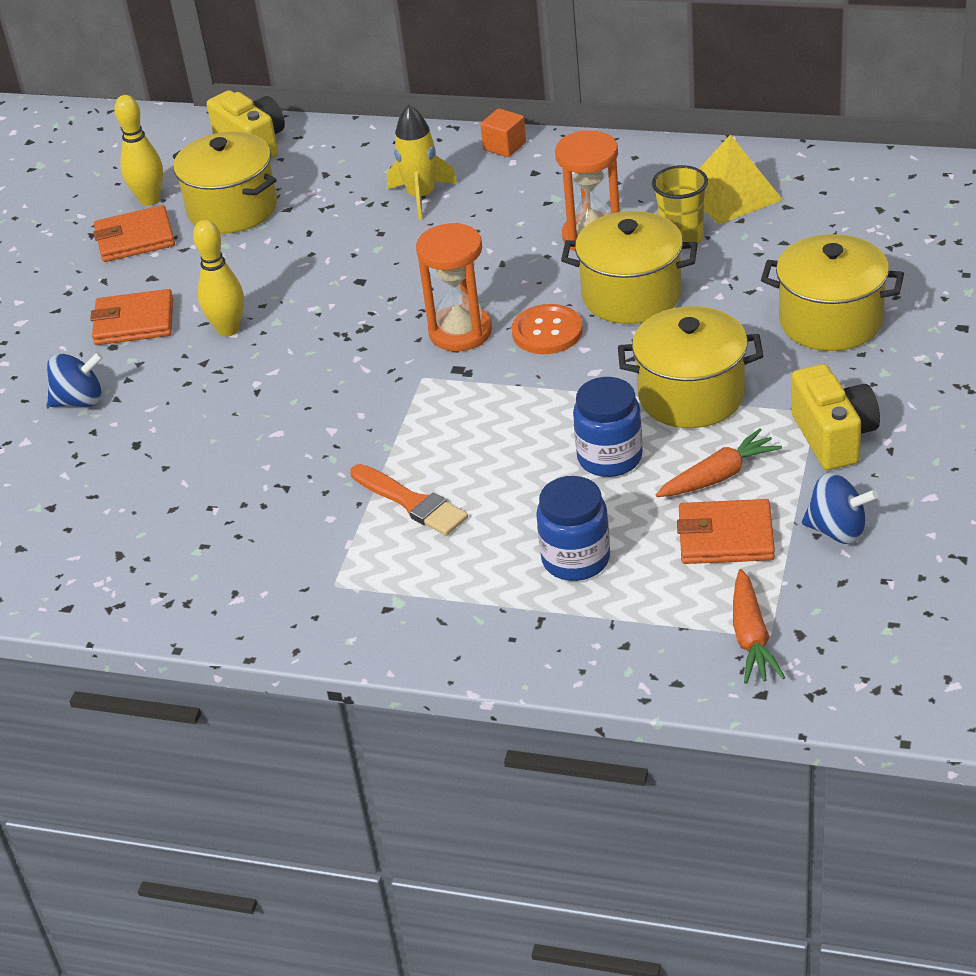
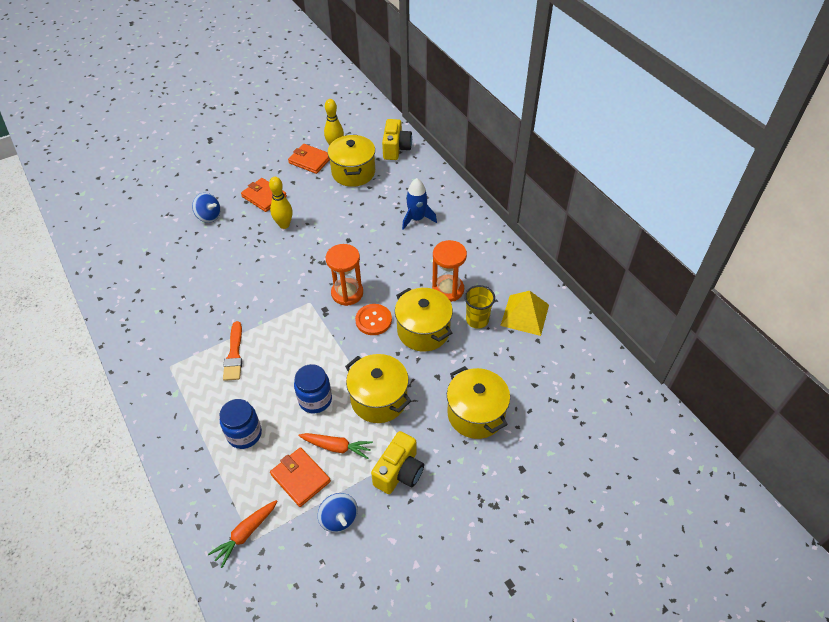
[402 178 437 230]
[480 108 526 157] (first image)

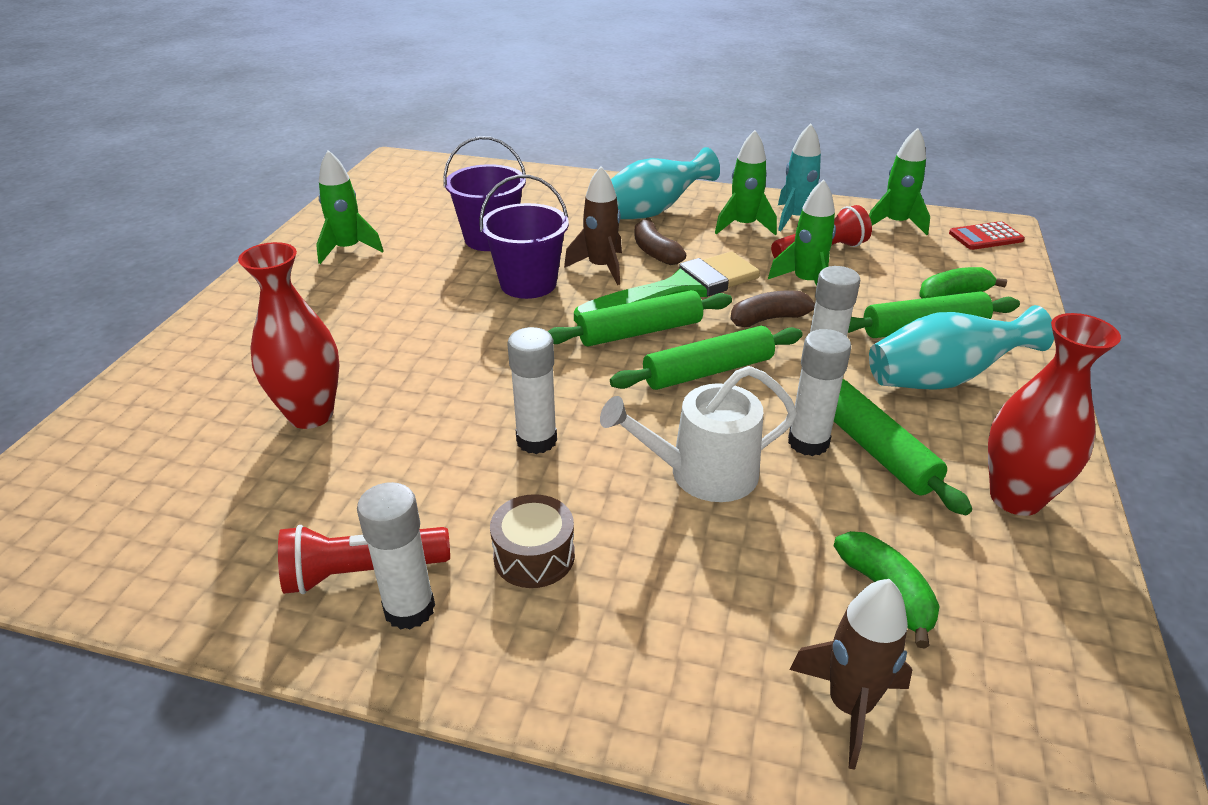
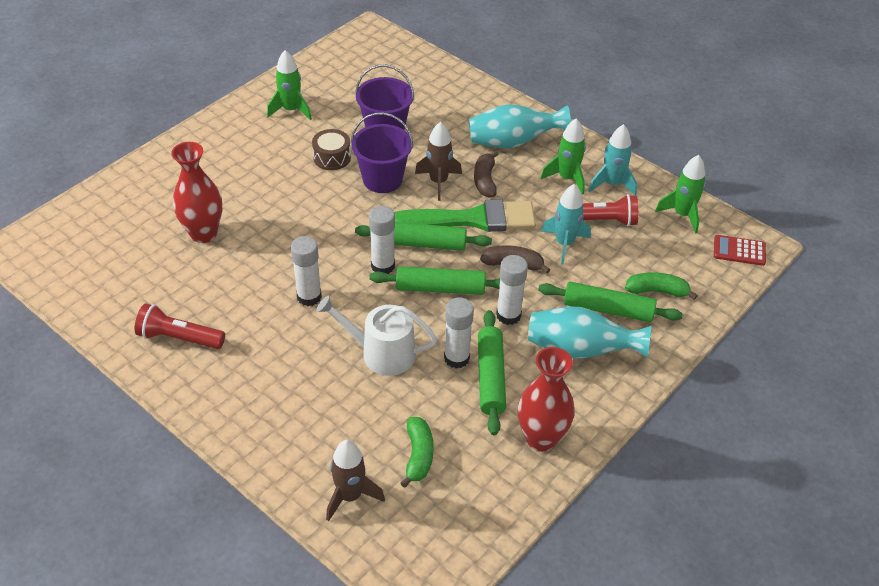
[312 129 351 170]
[369 206 395 274]
[541 184 591 265]

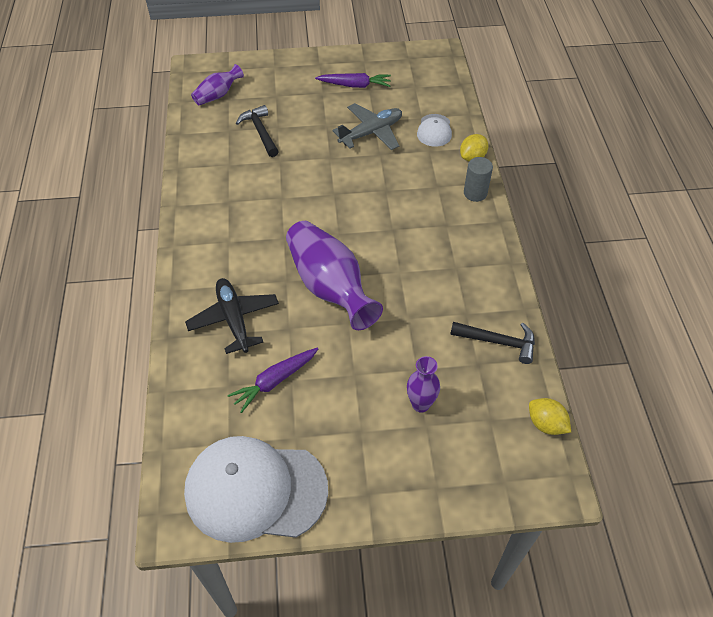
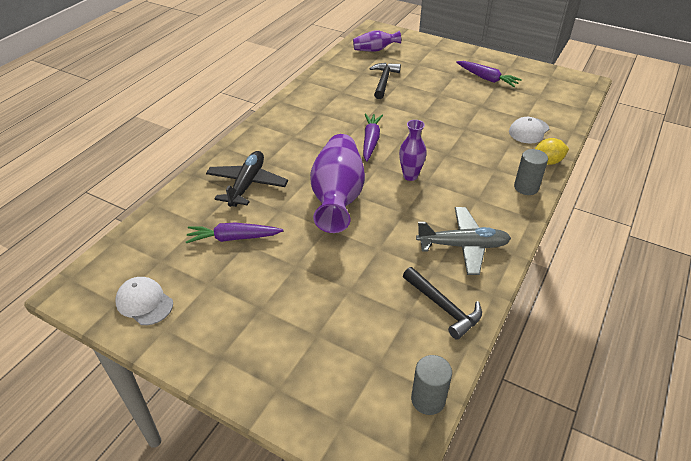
[115 277 173 325]
[363 114 383 162]
[399 120 427 181]
[411 355 452 415]
[416 207 511 275]

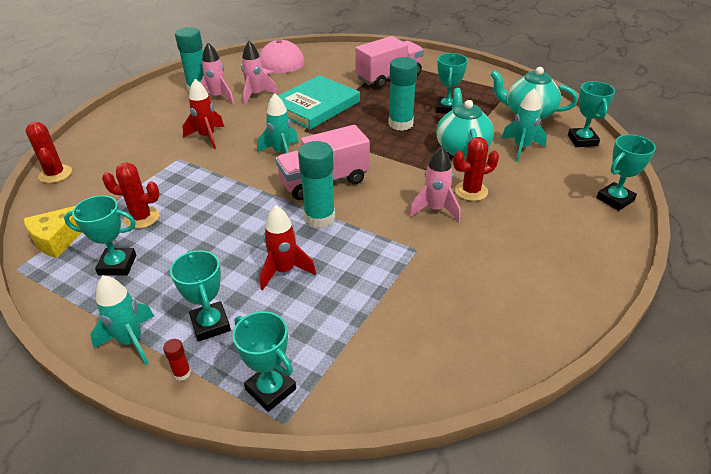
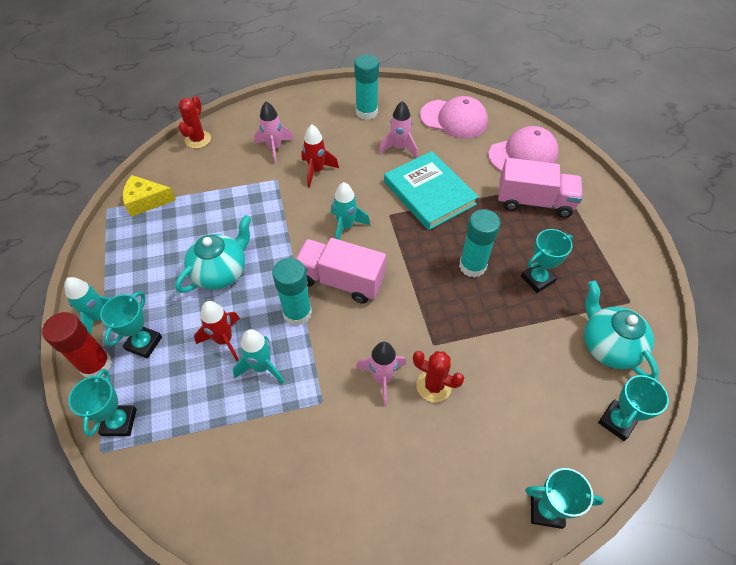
[42 312 112 377]
[175 215 251 293]
[233 329 284 384]
[254 101 294 164]
[384 151 479 230]
[488 126 559 172]
[64 195 136 276] (first image)
[102 163 160 229] (first image)

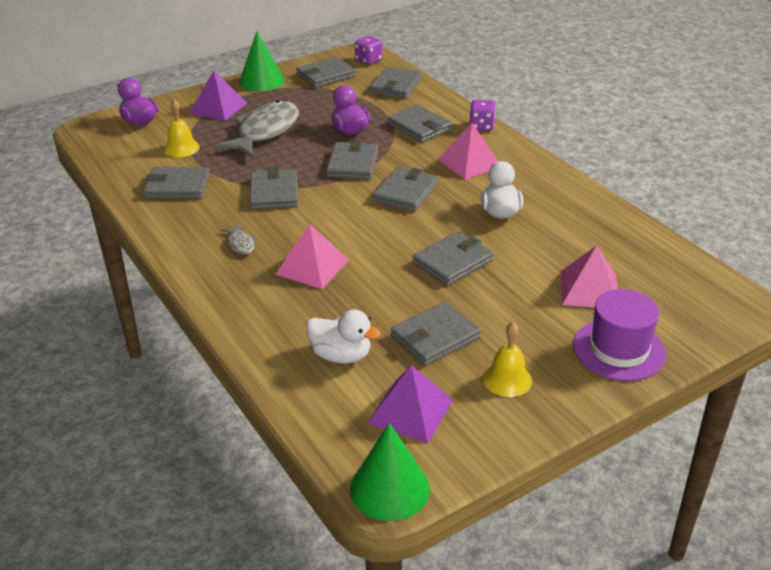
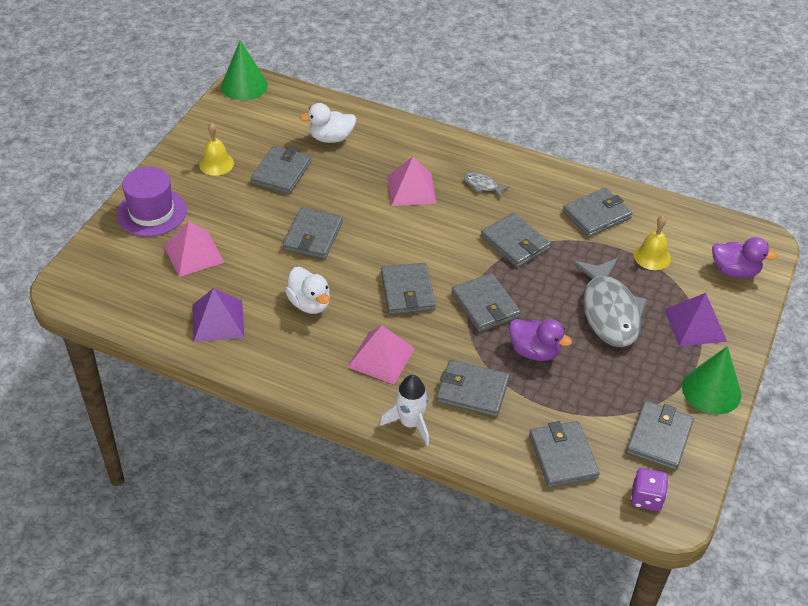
[192 288 245 342]
[380 375 429 445]

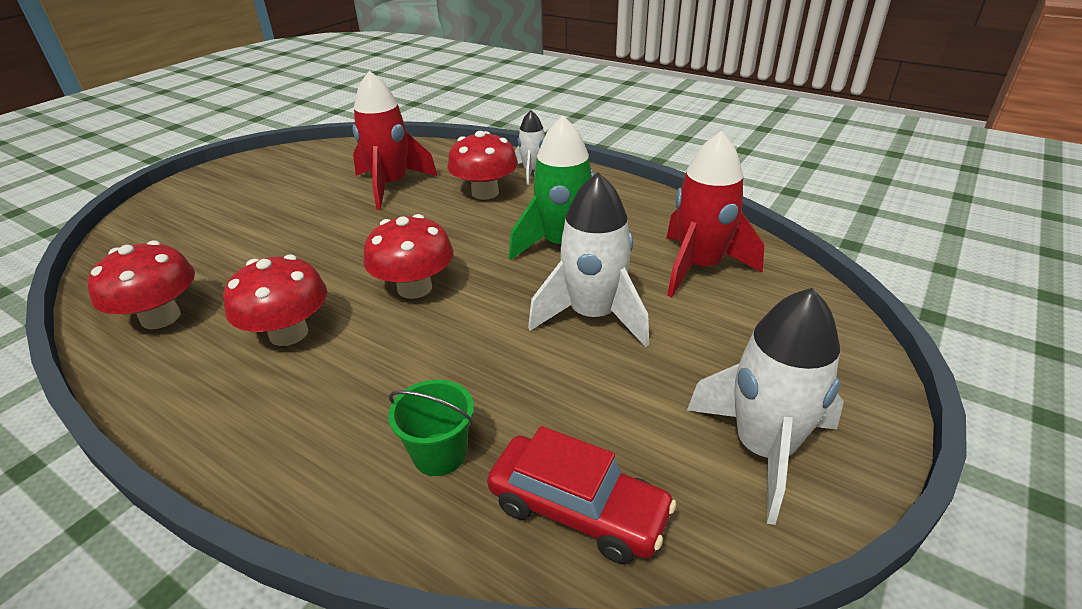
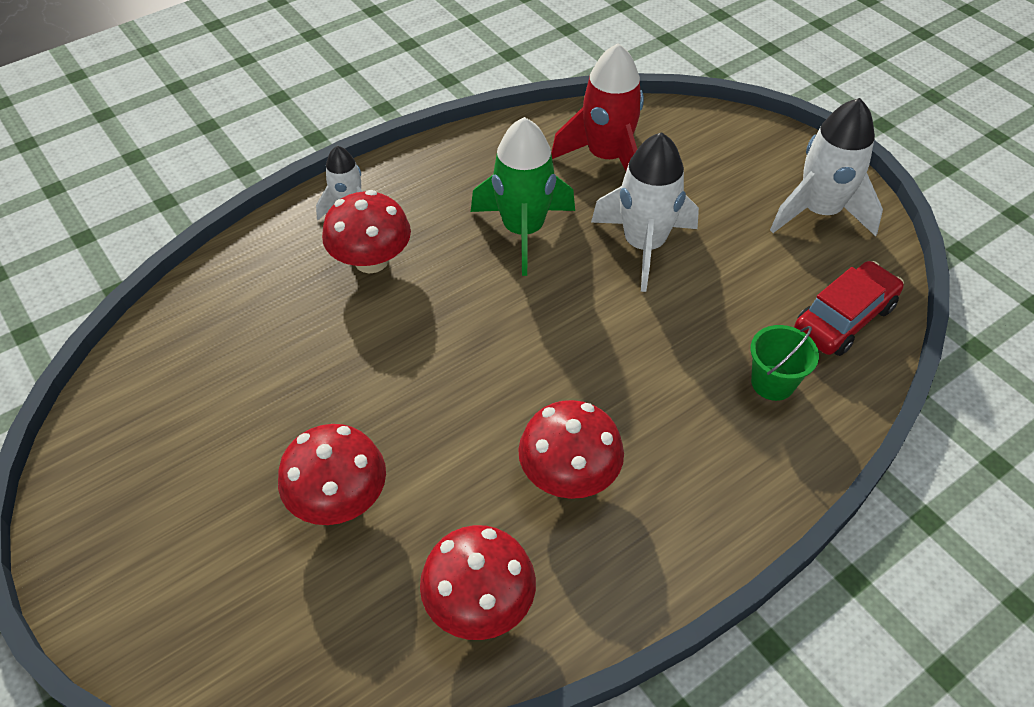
[278 424 386 525]
[353 71 437 210] (first image)

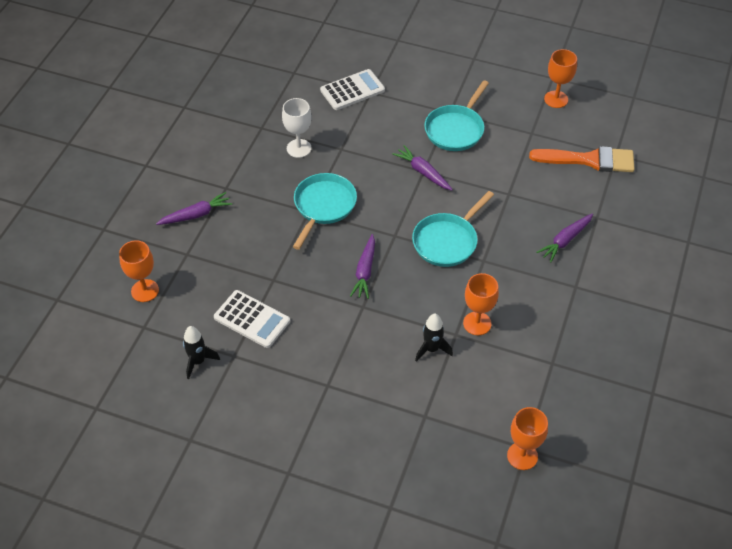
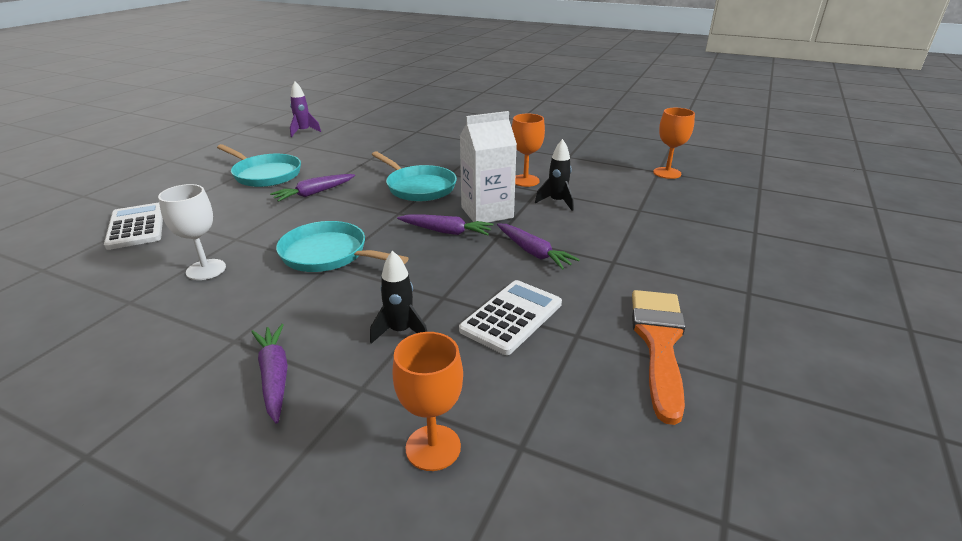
[290 82 321 137]
[370 251 427 344]
[460 111 517 223]
[497 223 580 270]
[632 290 686 425]
[544 49 577 108] (first image)

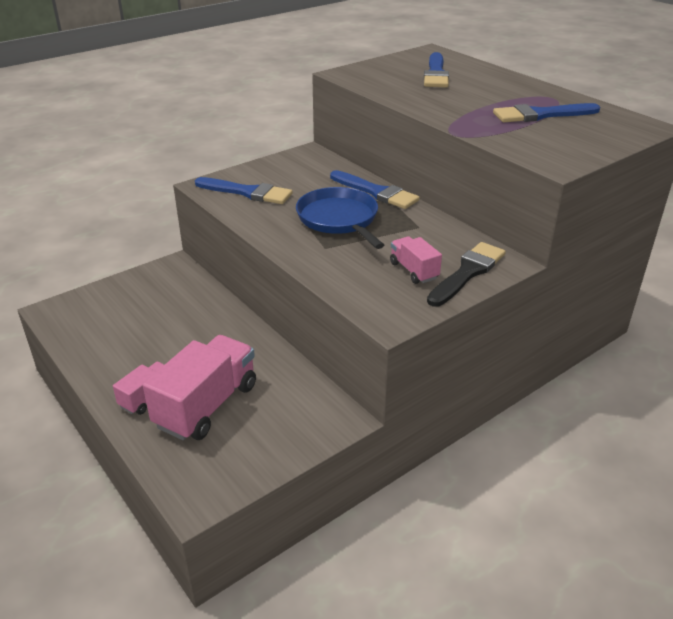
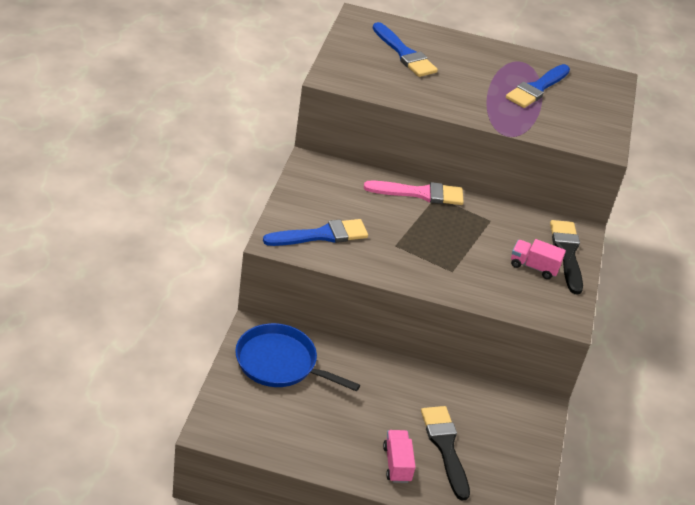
[235 323 360 391]
[364 181 464 205]
[421 406 470 501]

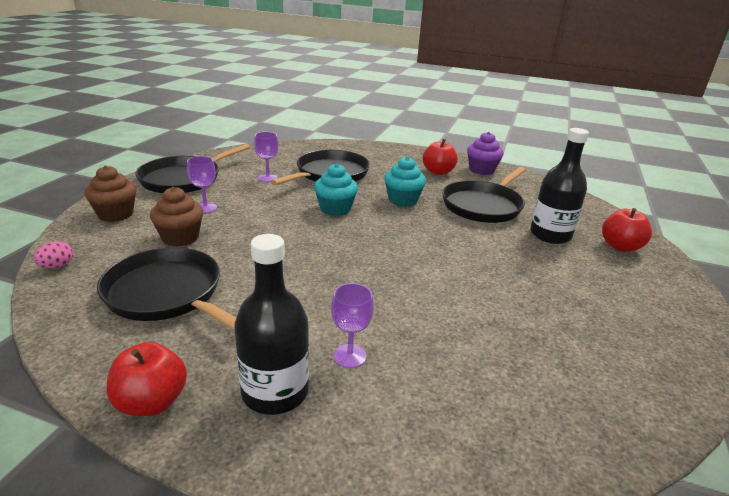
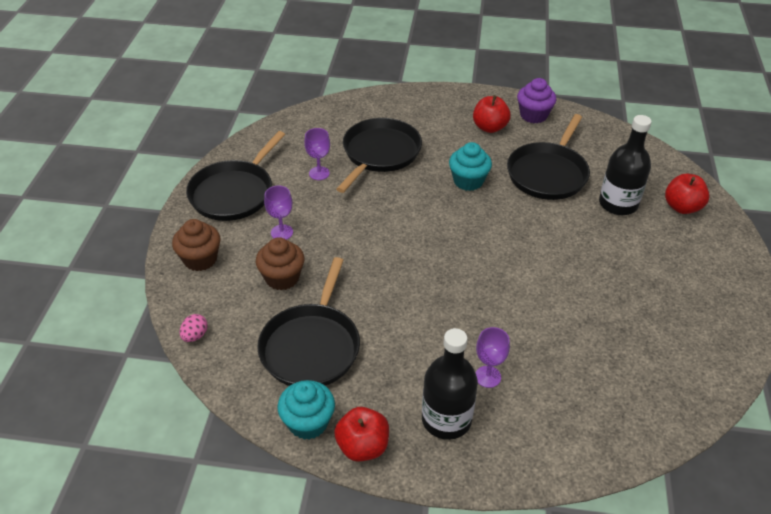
[257 257 360 386]
[278 380 335 440]

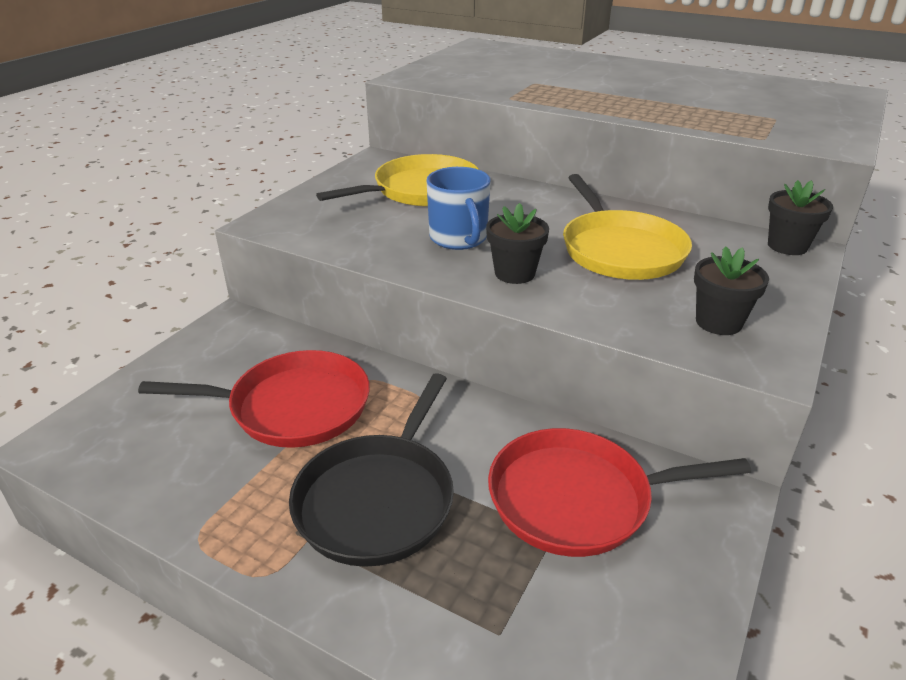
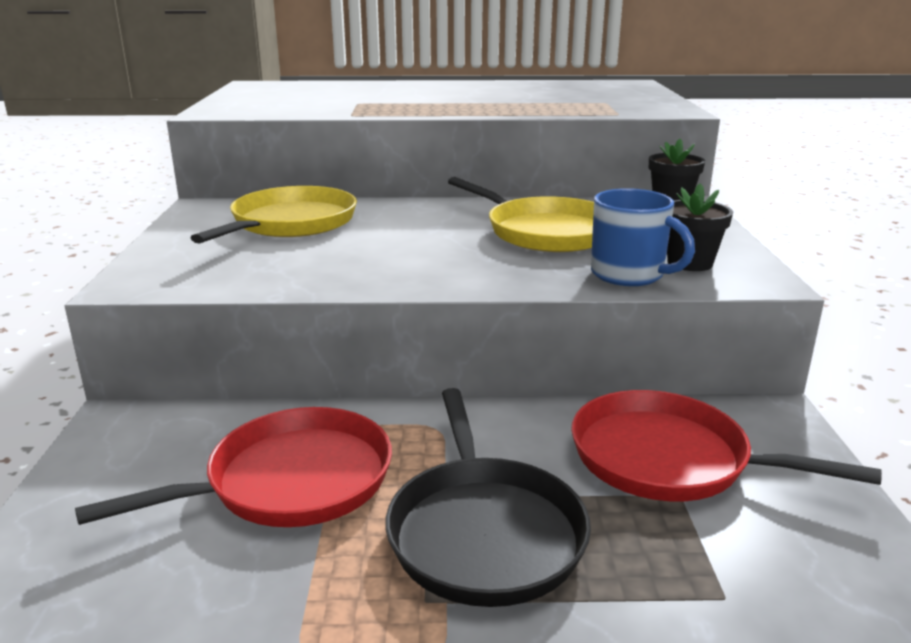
[571 390 882 501]
[591 188 695 286]
[486 203 549 284] (first image)

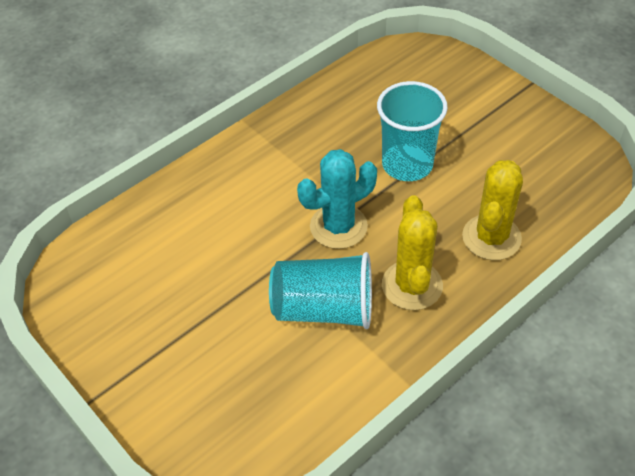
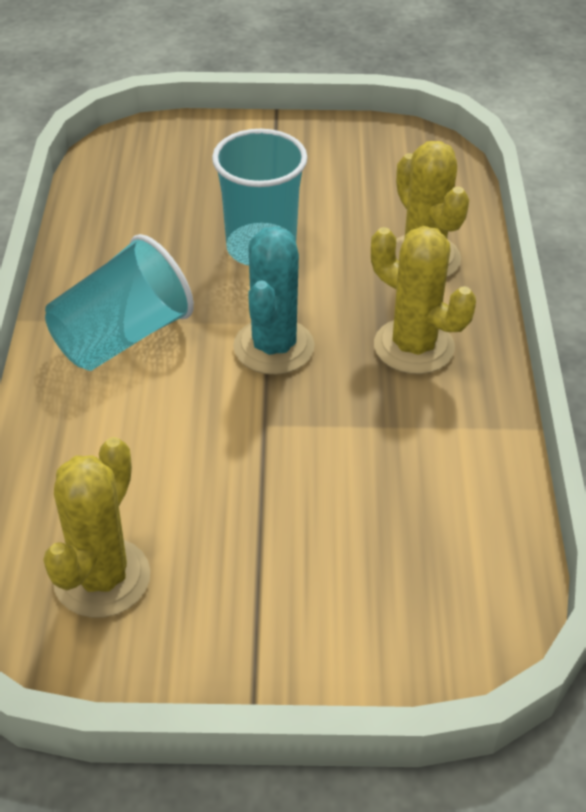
[43 437 150 618]
[45 234 194 371]

